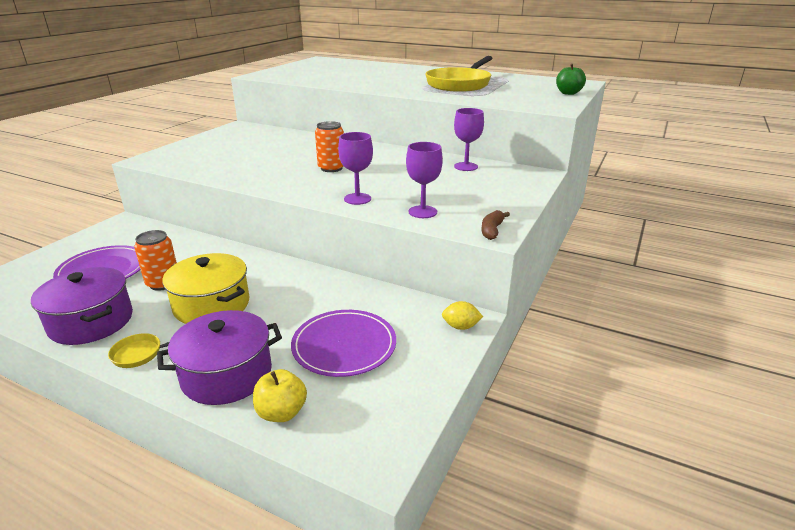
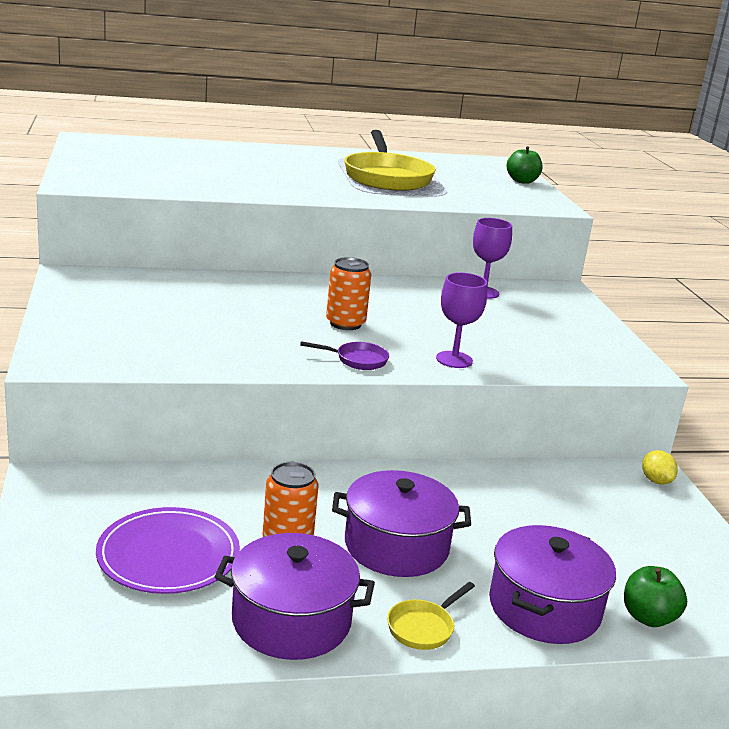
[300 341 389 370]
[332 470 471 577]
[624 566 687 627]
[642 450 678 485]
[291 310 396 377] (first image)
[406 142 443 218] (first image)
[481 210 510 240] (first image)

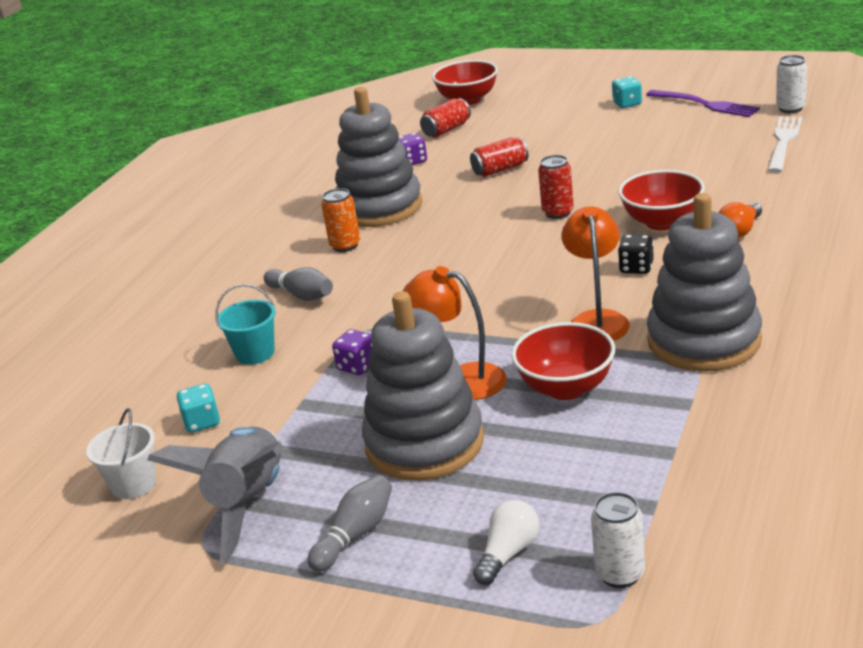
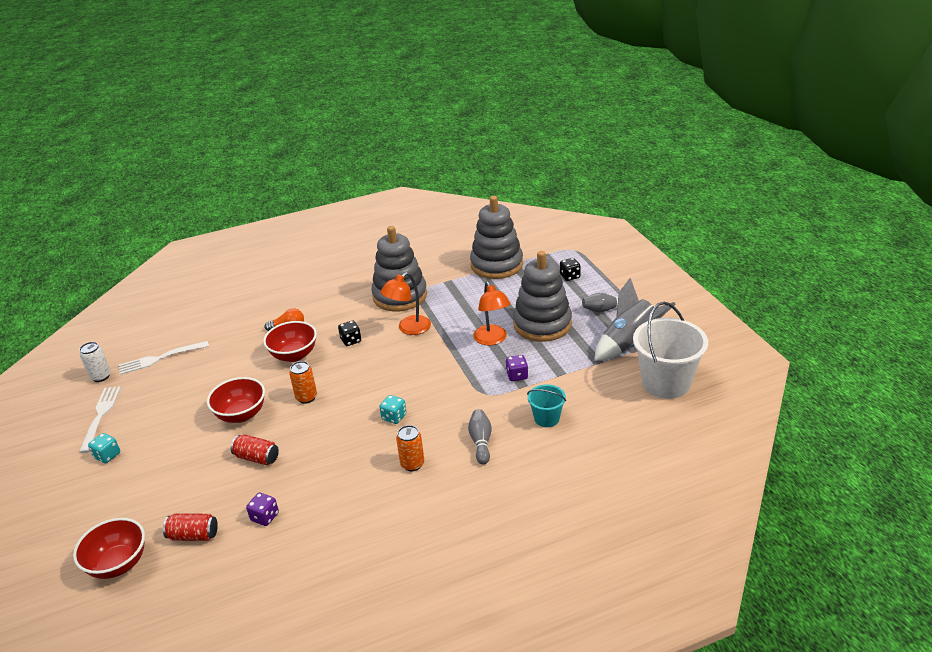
[79 386 121 453]
[207 377 265 423]
[289 361 317 404]
[379 395 406 424]
[470 196 523 279]
[560 258 581 281]
[633 302 708 399]
[591 492 645 588] (first image)

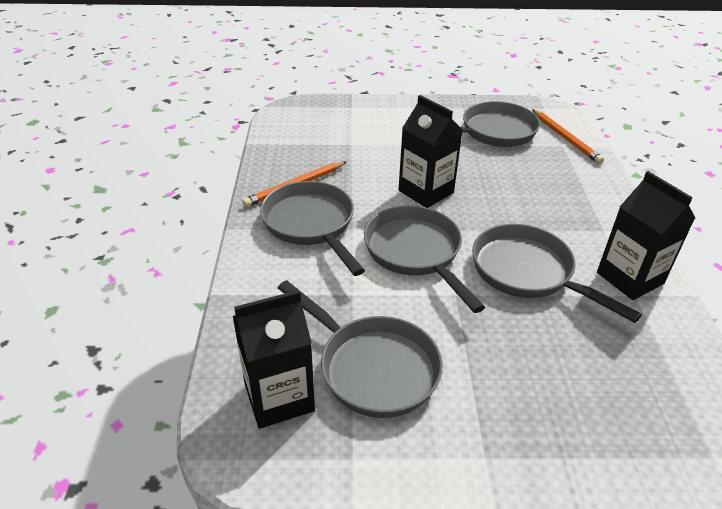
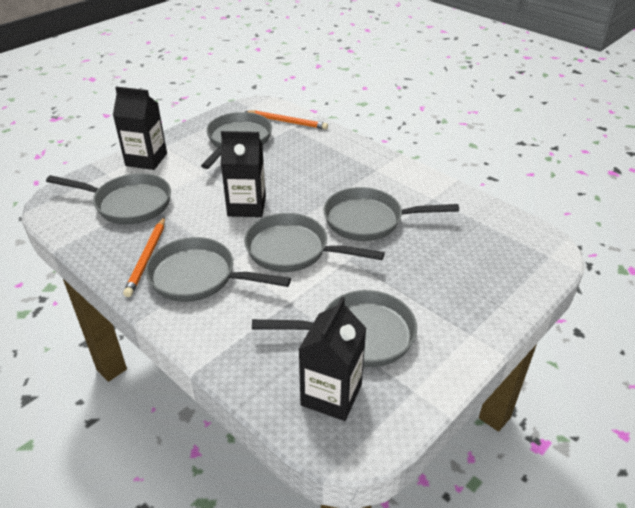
[46 173 171 224]
[113 87 167 170]

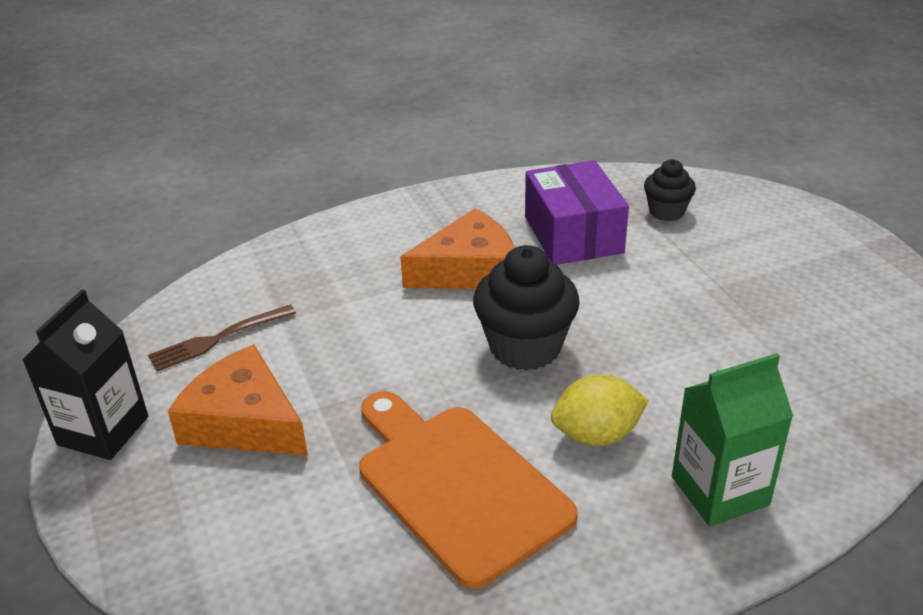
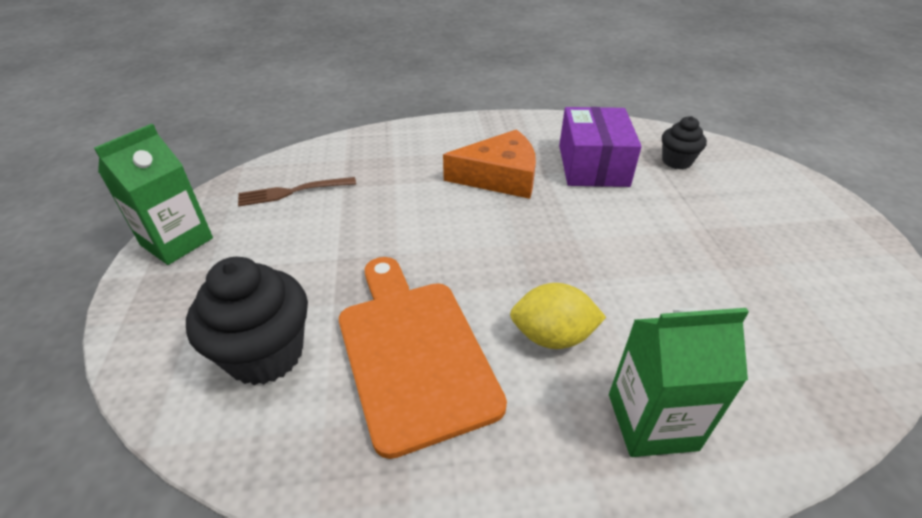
[94 124 213 265]
[186 257 308 385]
[168 345 308 456] (first image)

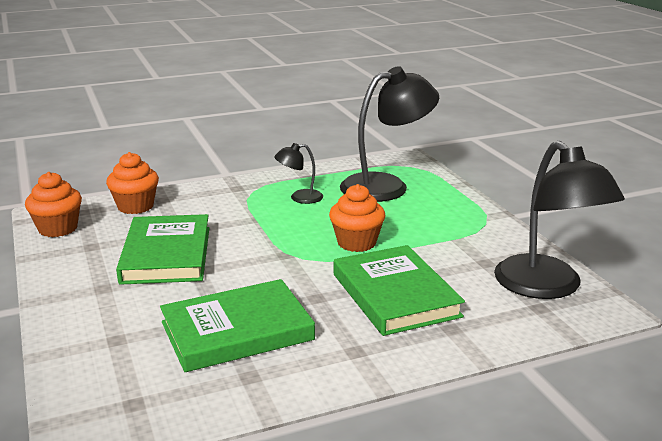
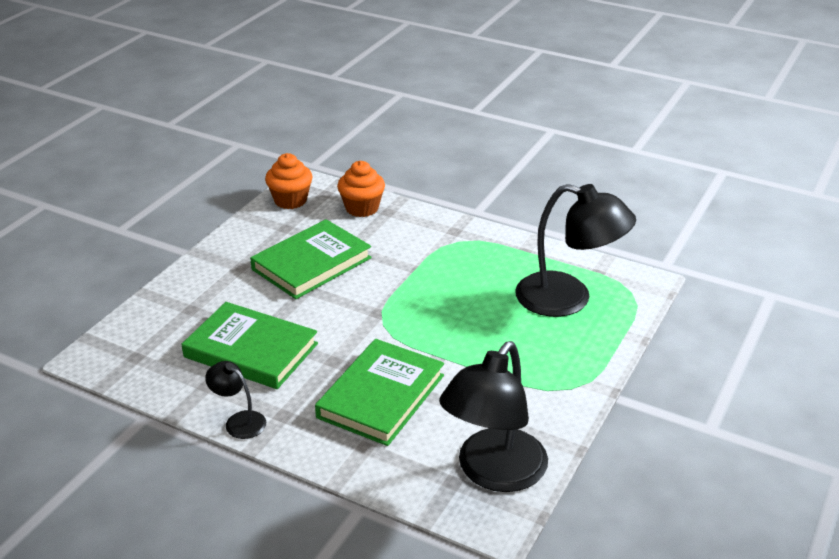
[205 361 266 439]
[329 184 385 252] (first image)

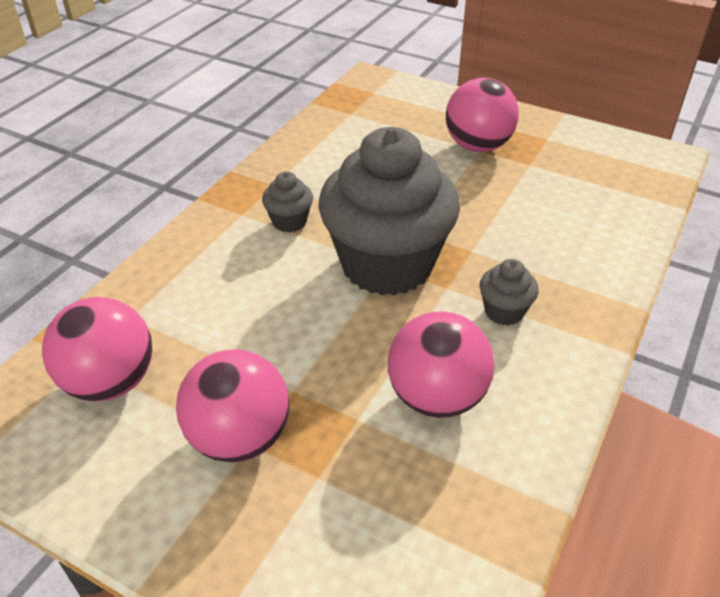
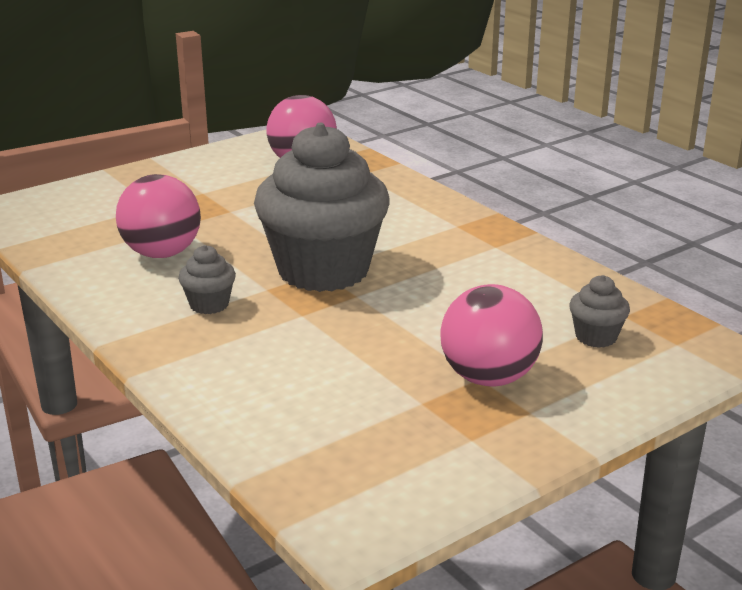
[569 275 630 348]
[176 349 290 462] (first image)

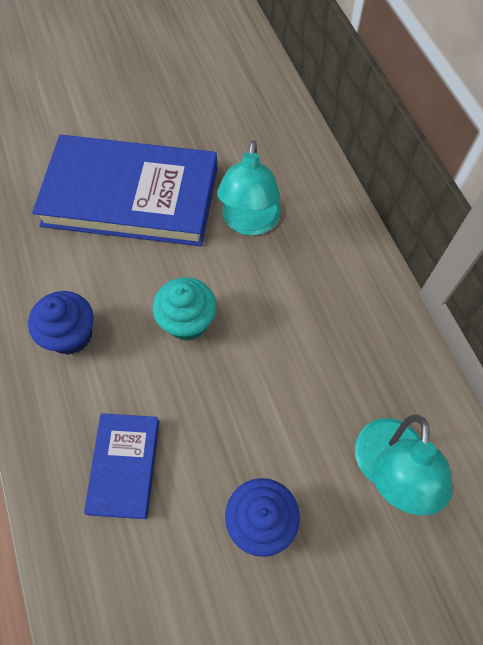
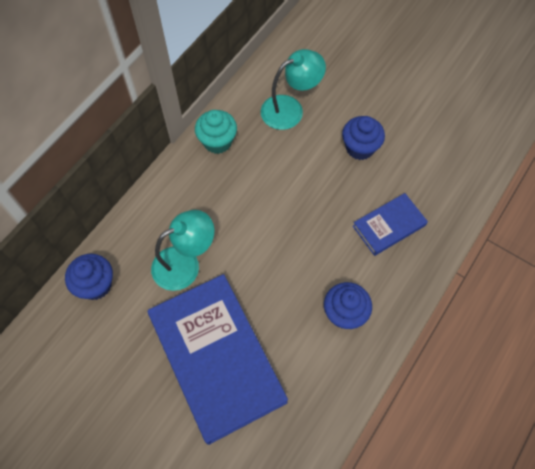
[65 254 113 300]
[195 110 237 154]

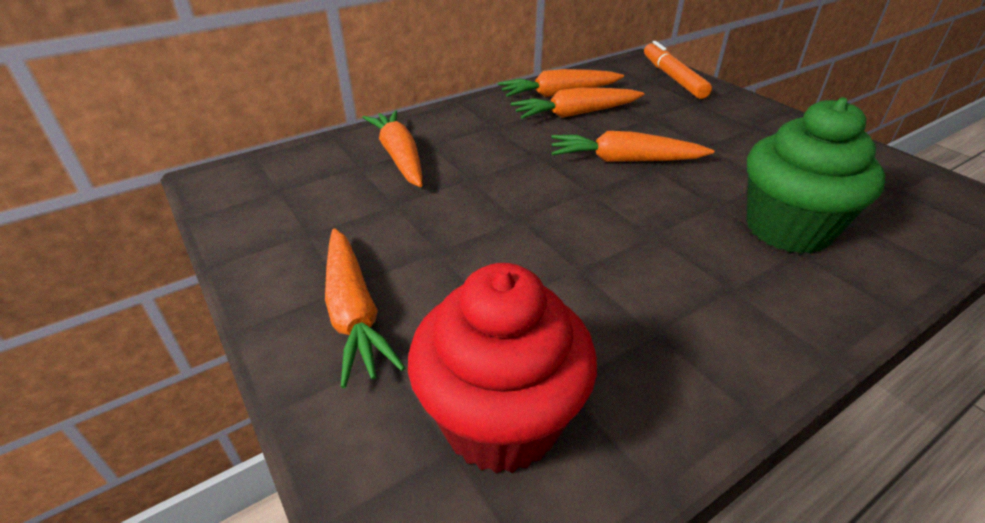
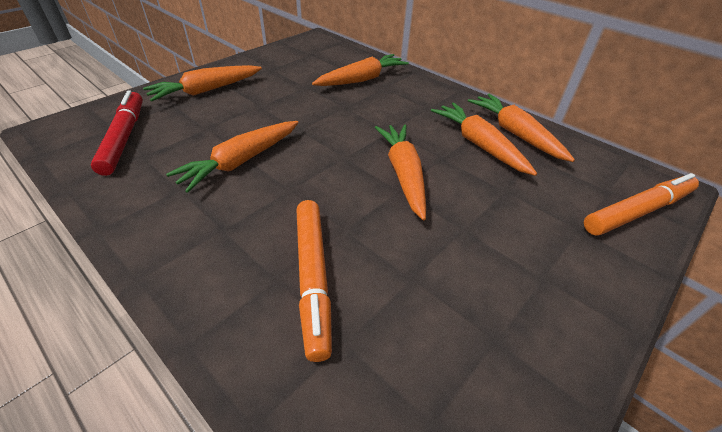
[91 90 143 176]
[166 121 298 193]
[296 200 332 362]

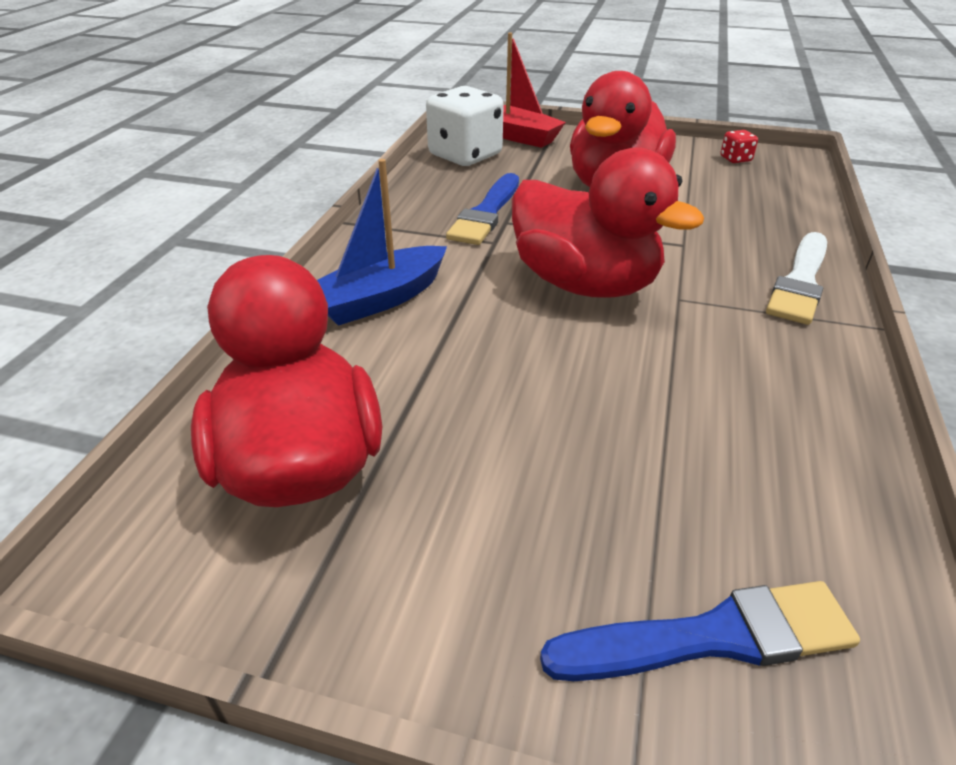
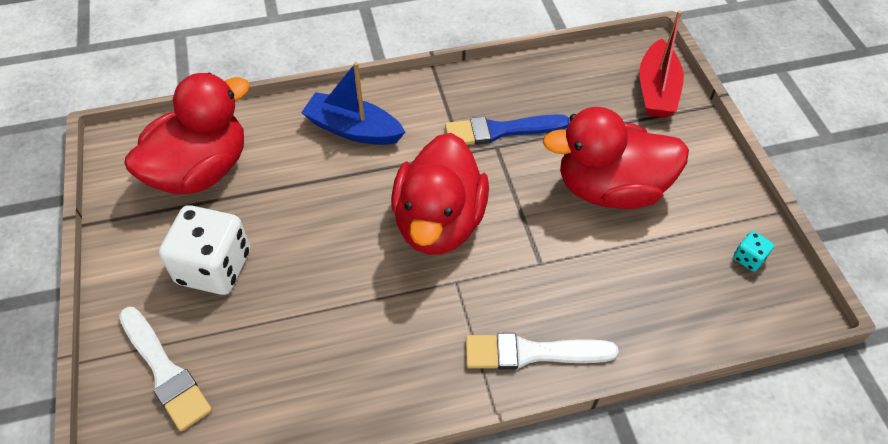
[119 307 212 431]
[159 205 250 295]
[733 231 774 272]

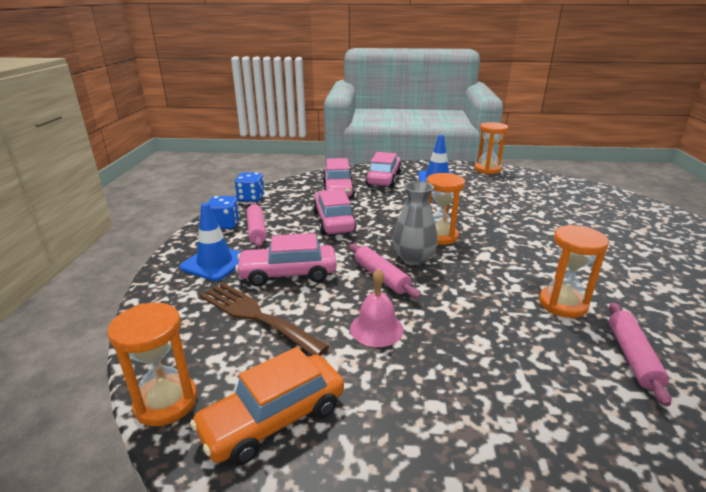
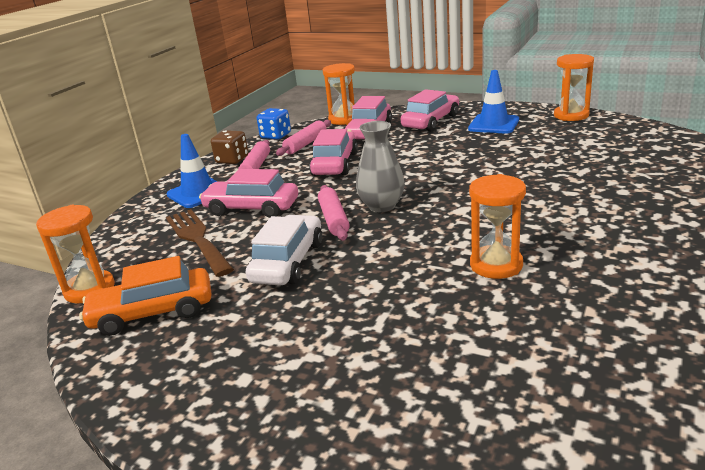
[211 130 248 164]
[246 215 322 286]
[276 120 331 156]
[323 63 355 125]

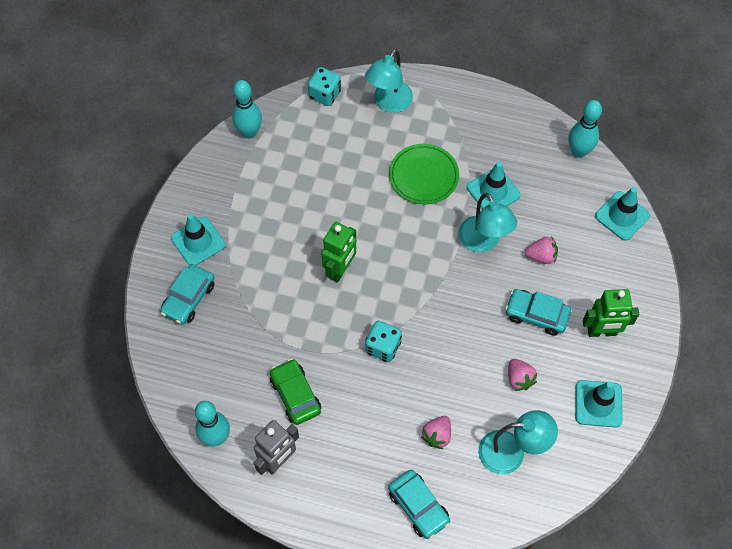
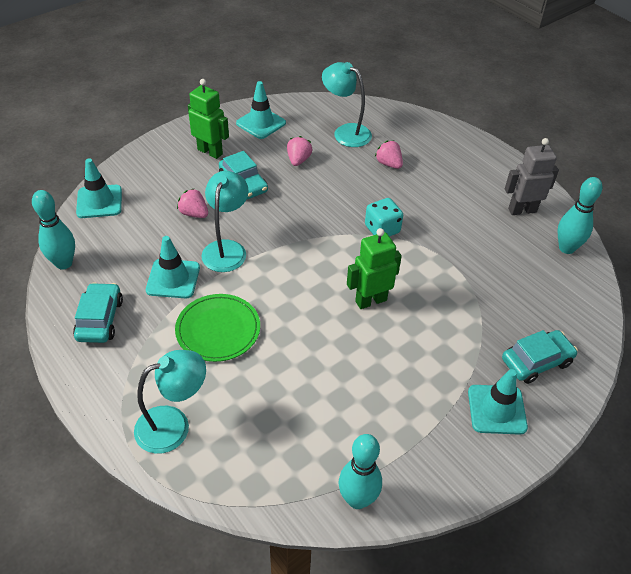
[73 282 123 343]
[375 140 403 169]
[270 359 321 425] (first image)
[308 67 341 106] (first image)

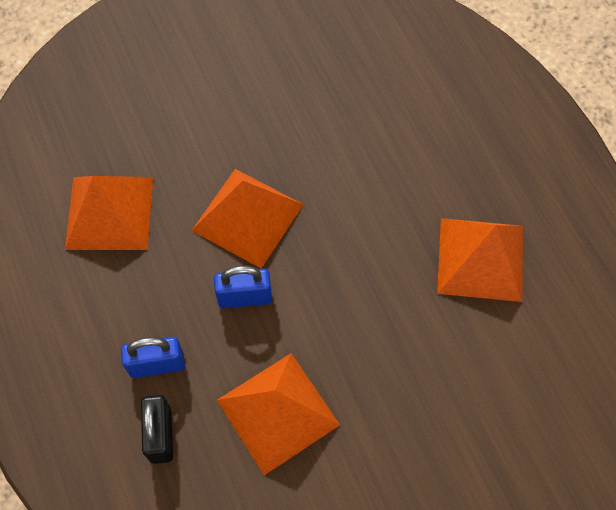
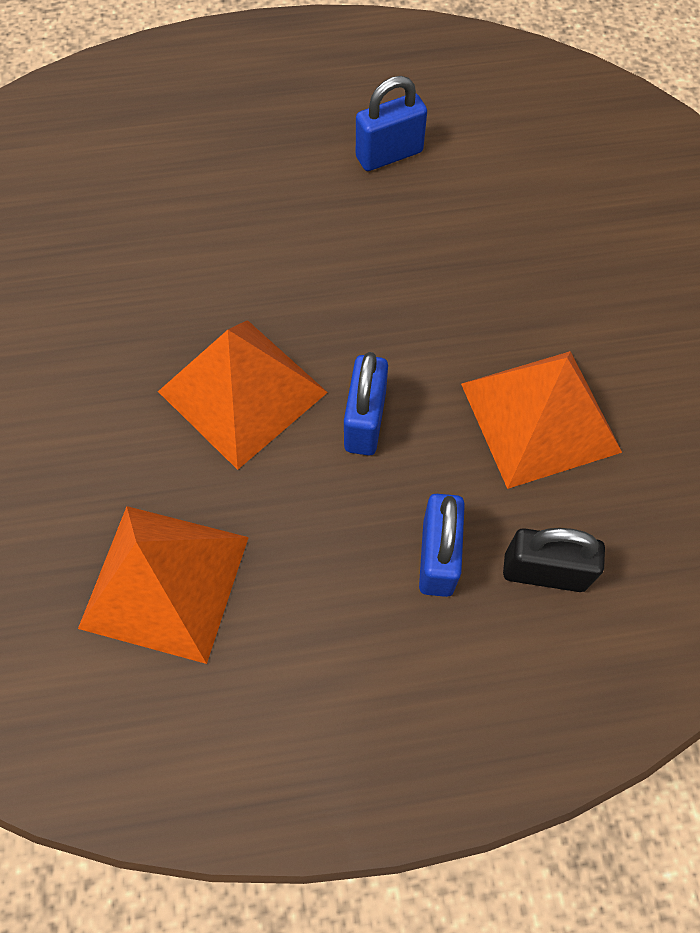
[356 76 427 171]

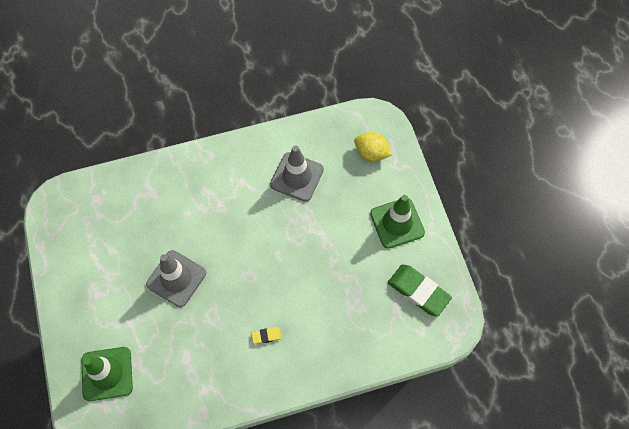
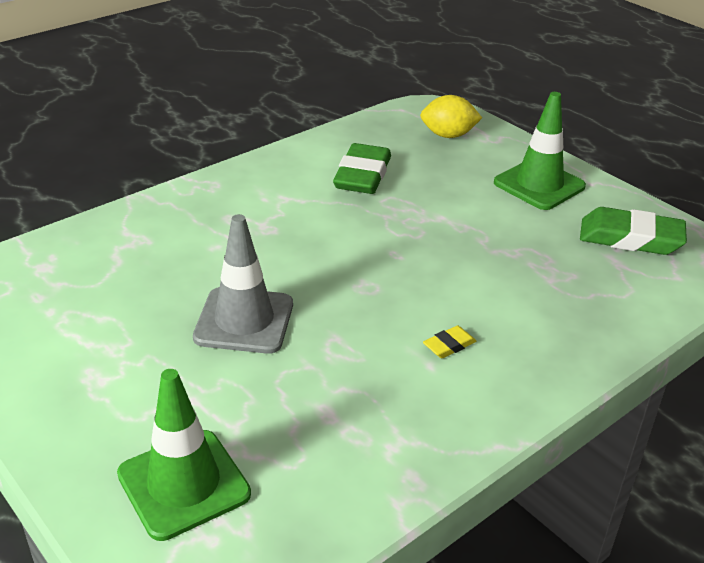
[333 143 391 194]

